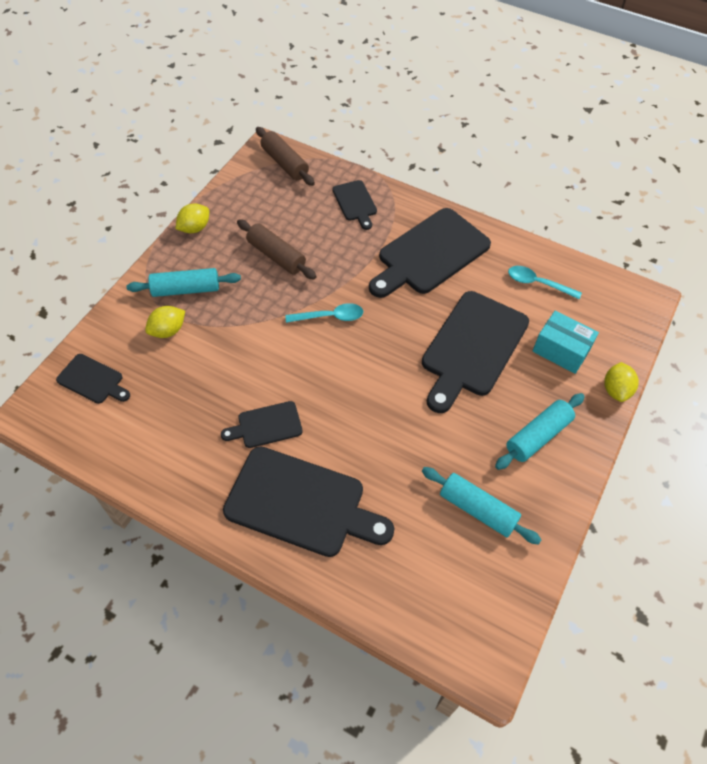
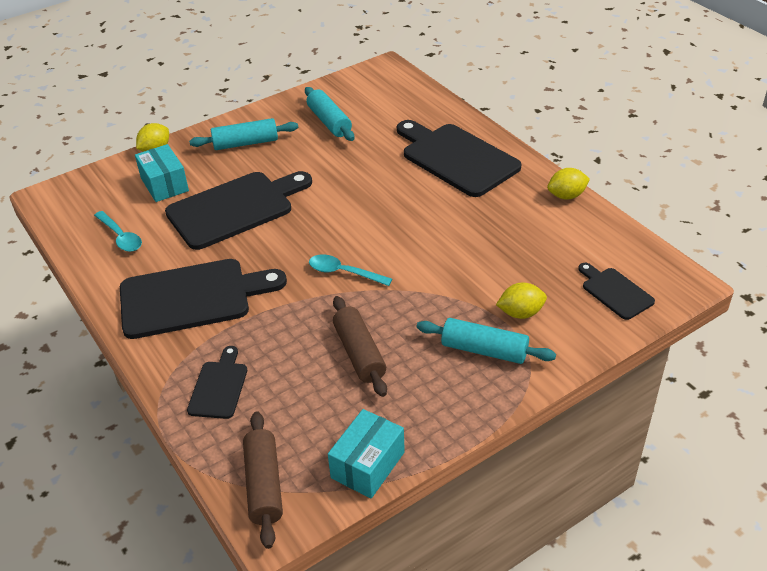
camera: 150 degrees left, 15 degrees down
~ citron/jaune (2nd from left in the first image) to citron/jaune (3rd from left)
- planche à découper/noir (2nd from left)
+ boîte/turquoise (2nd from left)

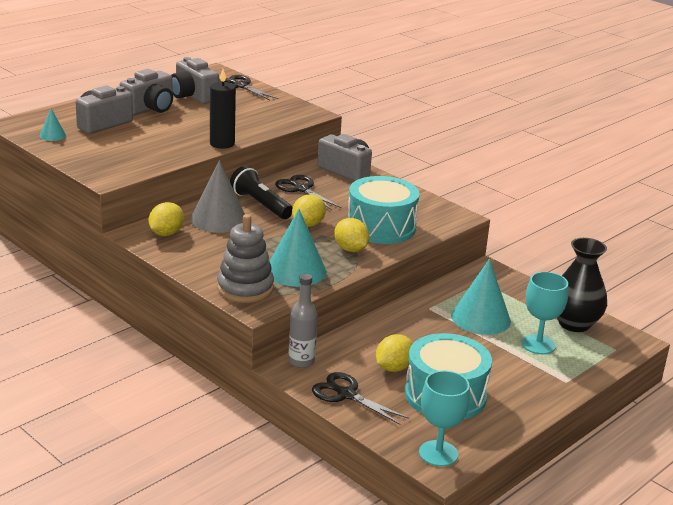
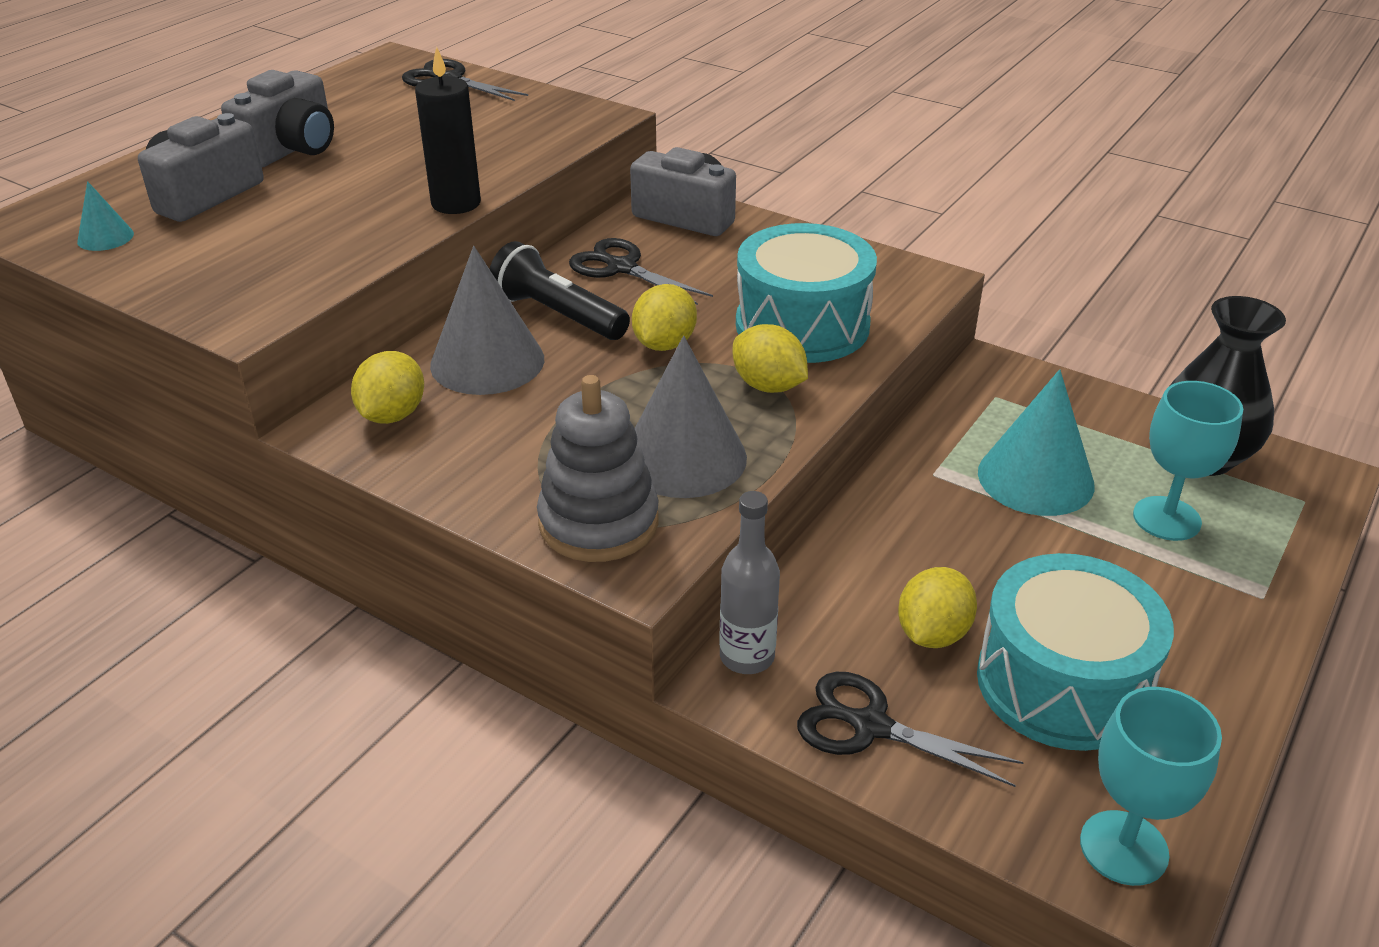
camera: 10 degrees left, 10 degrees up
- appareil photo/gris (3rd from left)
~ cône/turquoise (2nd from left) to cône/gris (2nd from left)

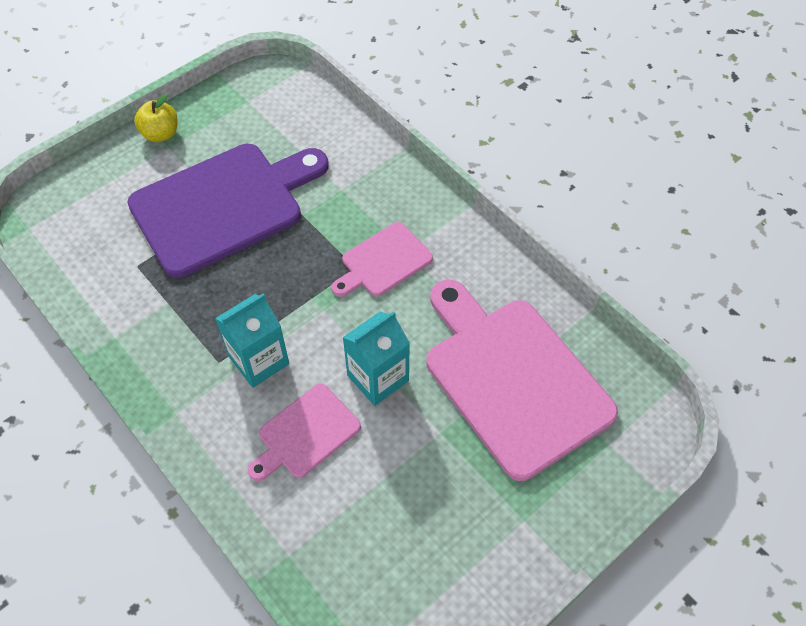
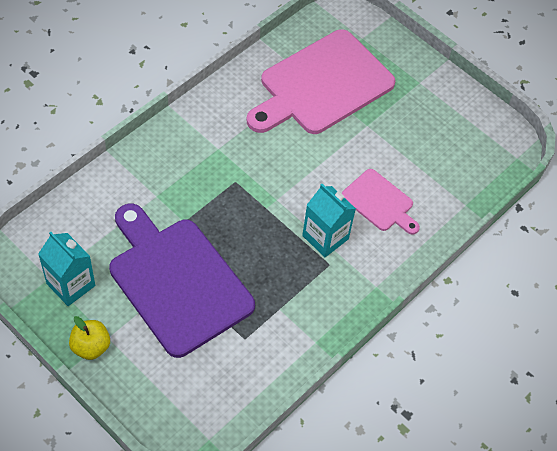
camera: 100 degrees left, 0 degrees up
- planche à découper/rose (2nd from left)
~ brique de lait/turquoise (2nd from left in the first image) to brique de lait/turquoise (1st from left)

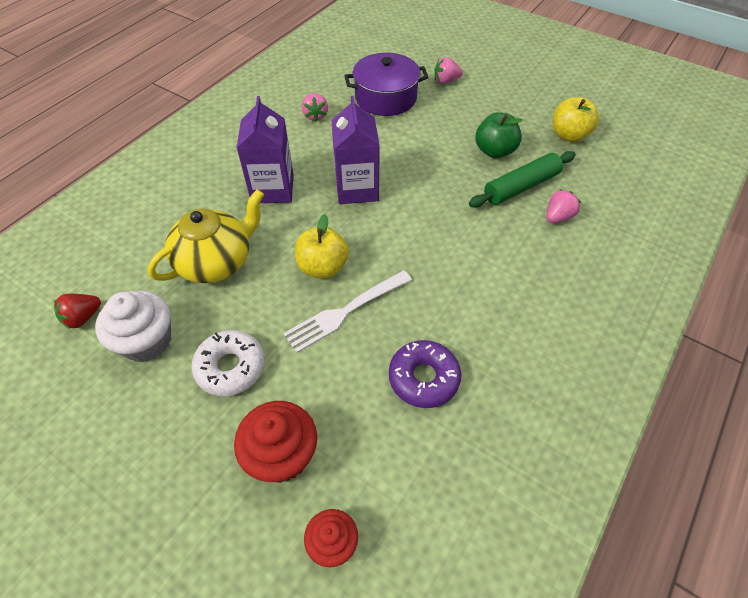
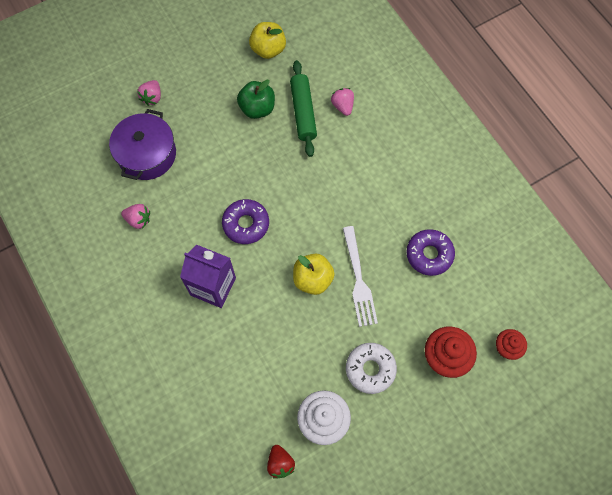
camera: 65 degrees left, 15 degrees up
~ brique de lait/violet (2nd from left) to beignet/violet (1st from left)
- théière/jaune

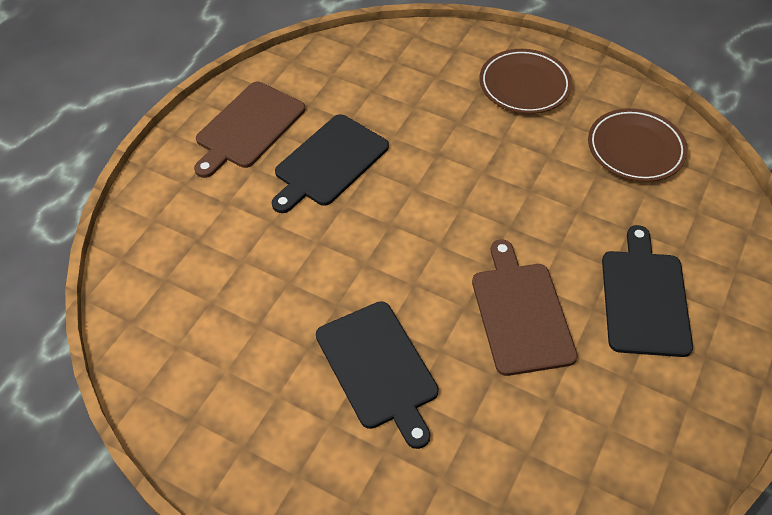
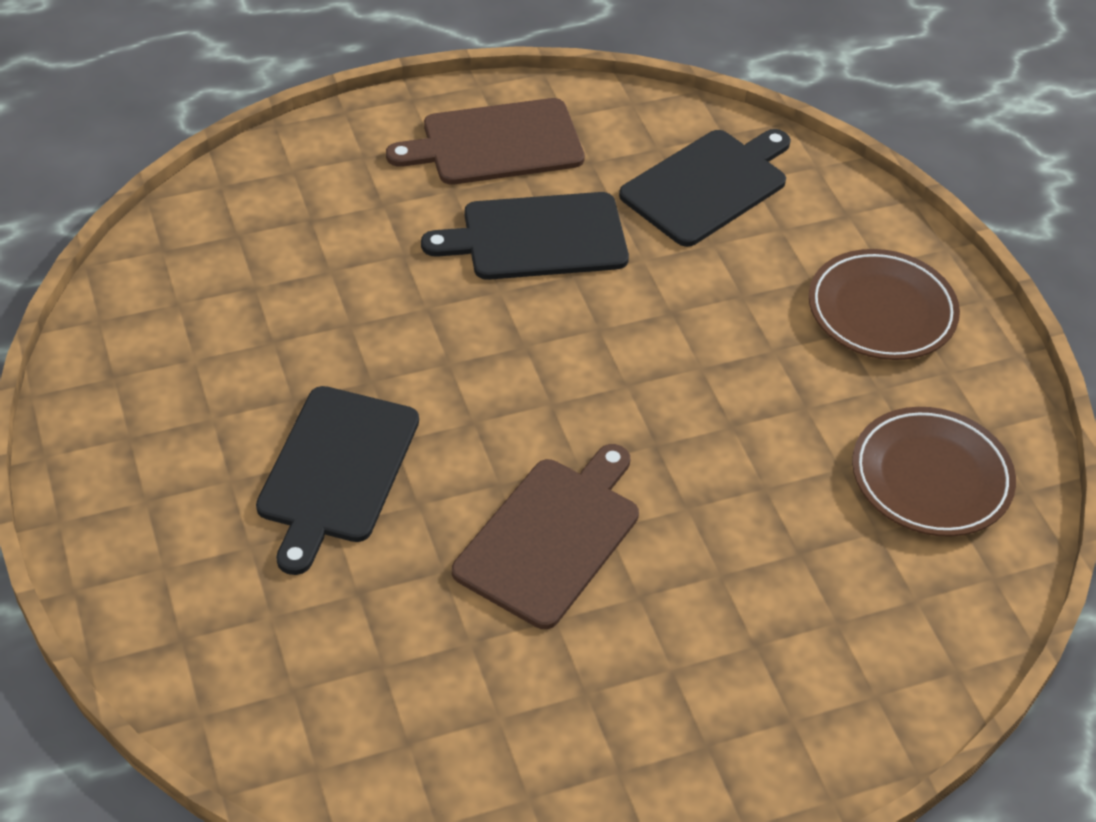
camera: 40 degrees right, 5 degrees down
~ planche à découper/noir (3rd from left)

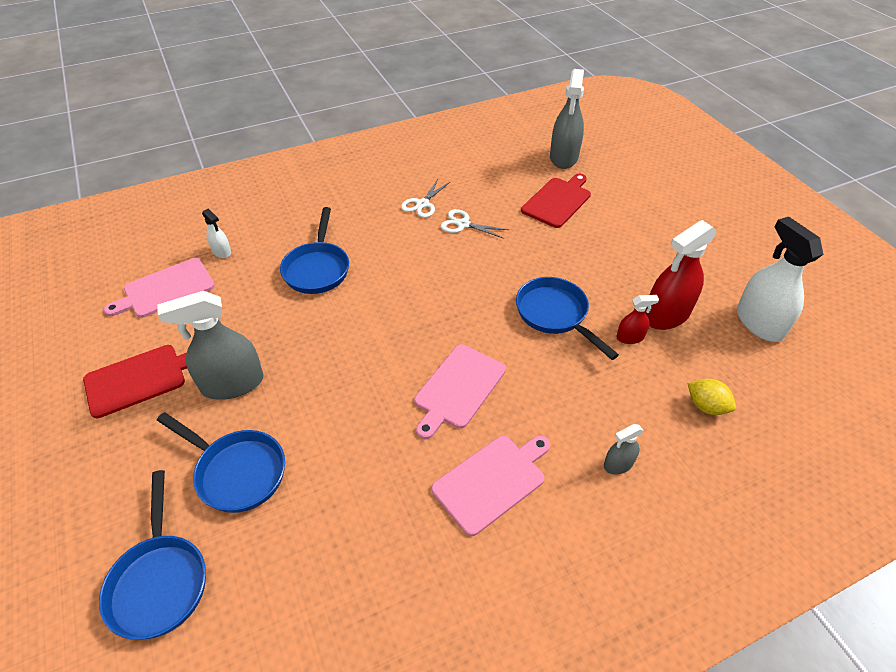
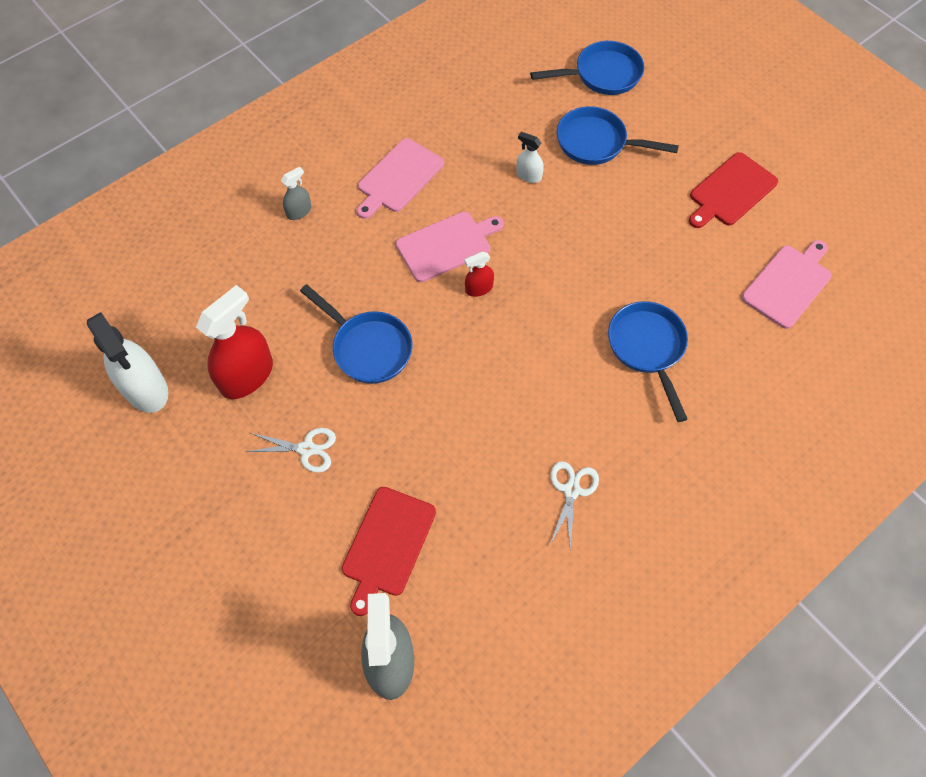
camera: 165 degrees right, 15 degrees up
~ vaporisateur/blanc (1st from left in the first image) to vaporisateur/blanc (2nd from left)
~ ciseaux/blanc (2nd from left in the first image) to ciseaux/blanc (1st from left)
- vaporisateur/gris (1st from left)
~ vaporisateur/rouge (1st from left in the first image) to vaporisateur/rouge (2nd from left)
~ planche à découper/rose (2nd from left) 45 degrees clockwise
- citron/jaune
~ poêle/bleu (1st from left in the first image) 105 degrees clockwise

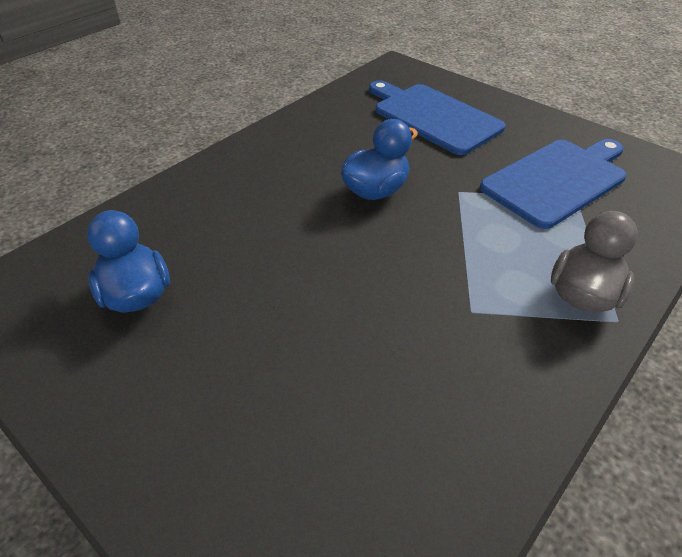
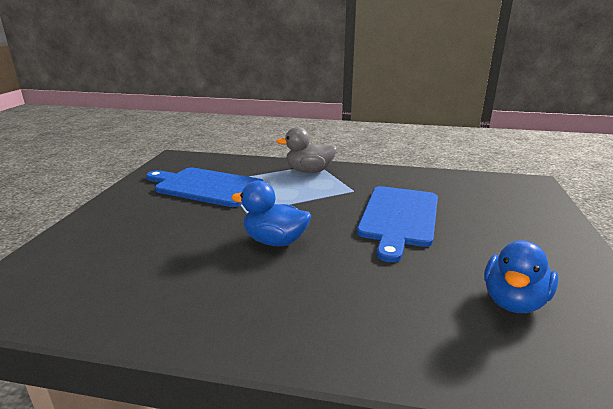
camera: 120 degrees left, 20 degrees down
~ planche à découper/bleu (1st from left in the first image) to planche à découper/bleu (2nd from left)

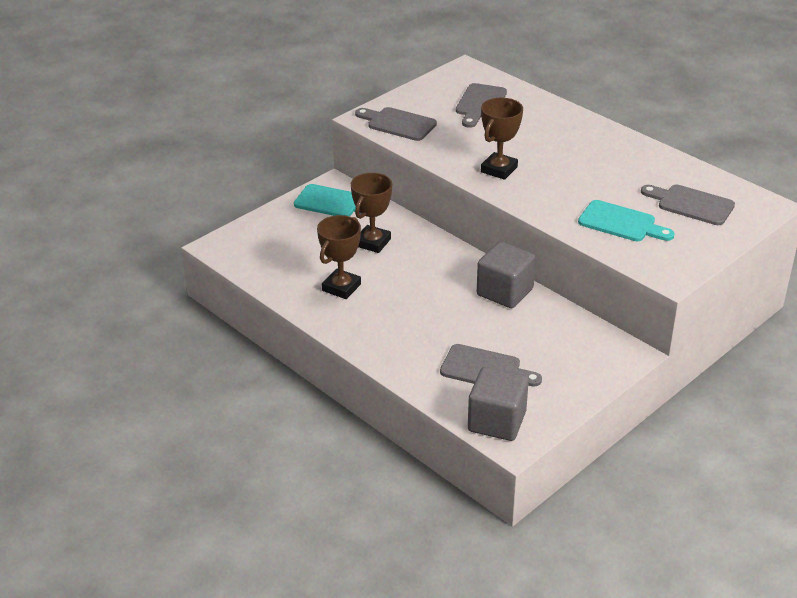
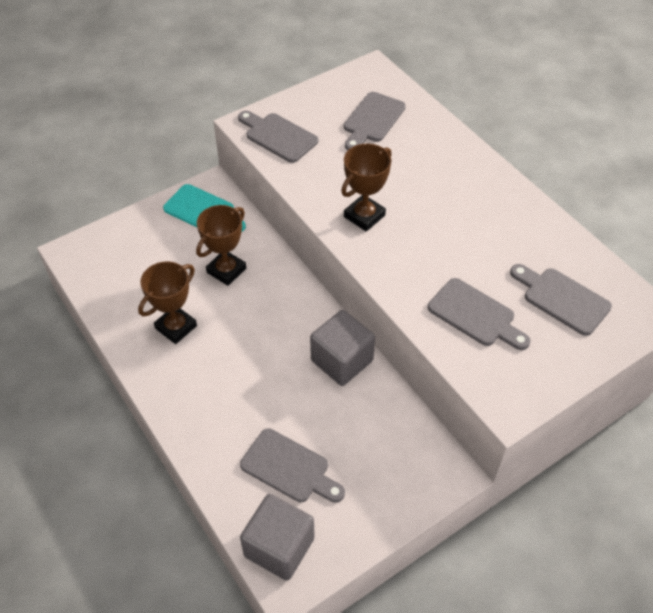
camera: 10 degrees right, 15 degrees up
~ planche à découper/turquoise (2nd from left) to planche à découper/gris (4th from left)

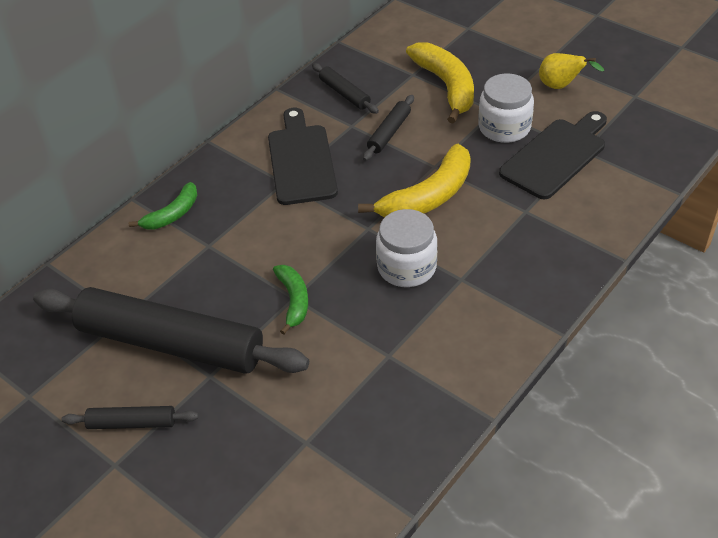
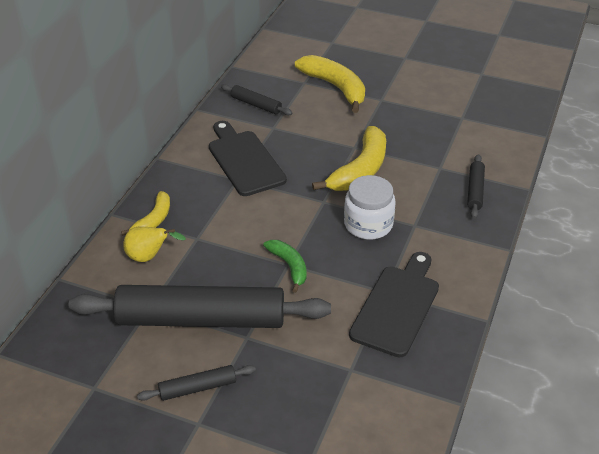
camera: 20 degrees left, 5 degrees down
~ poire/jaune
- bocal/blanc (2nd from left)
~ rouleau à pâtisserie/noir (4th from left)
~ planche à découper/noir (2nd from left)
~ banane/vert (1st from left) to banane/jaune (1st from left)

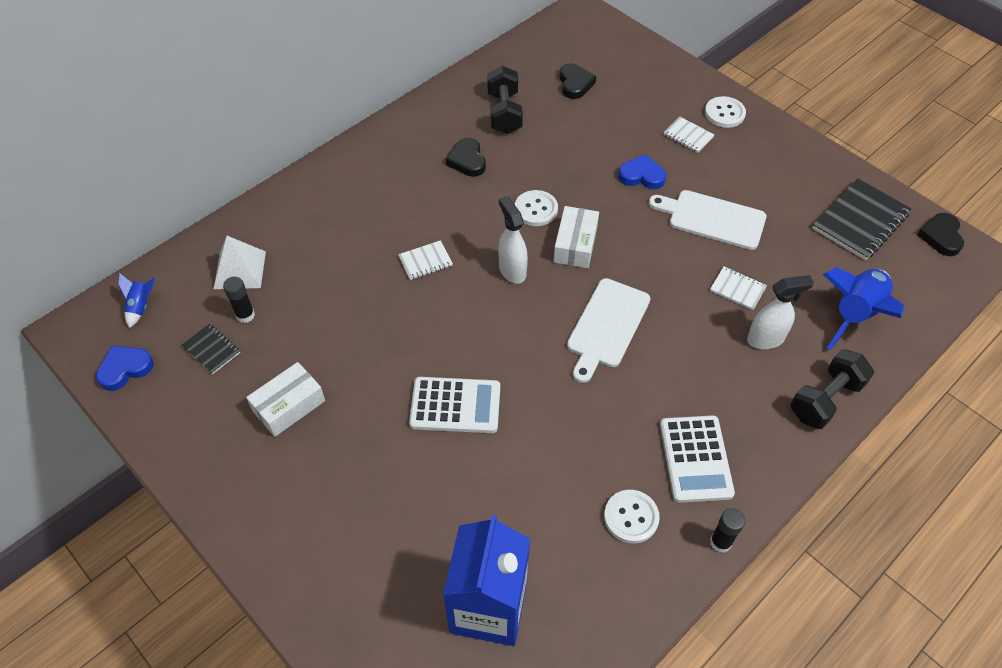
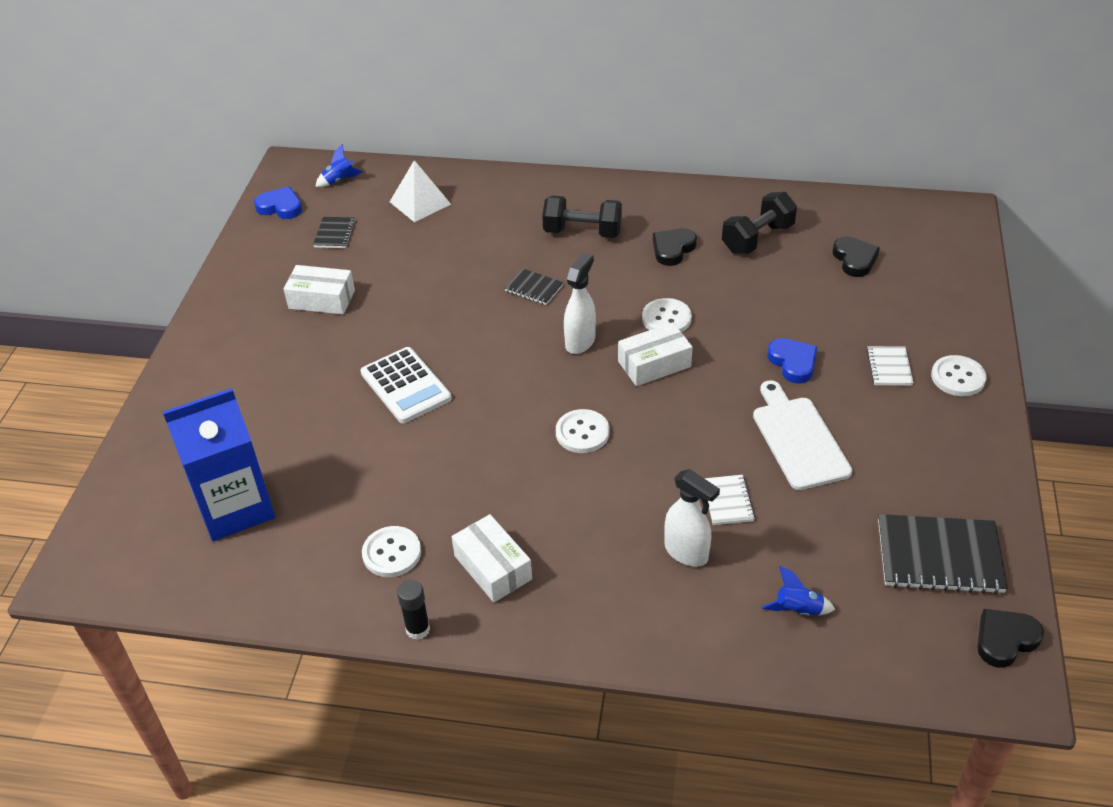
camera: 55 degrees right, 10 degrees down
~ cœur/noir (2nd from left) 60 degrees counterclockwise
~ carnet/blanc (1st from left) to carnet/noir (2nd from left)
~ fusée/bleu (2nd from left) x0.47
- bâton de colle/noir (1st from left)
~ planche à découper/blanc (1st from left) to bouton/blanc (2nd from left)
~ haltère/noir (2nd from left in the first image) to haltère/noir (1st from left)
~ calculatrice/blanc (2nd from left) to boîte/blanc (2nd from left)

